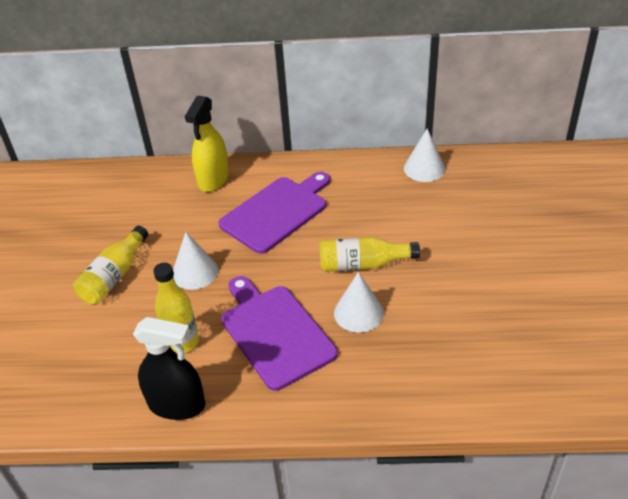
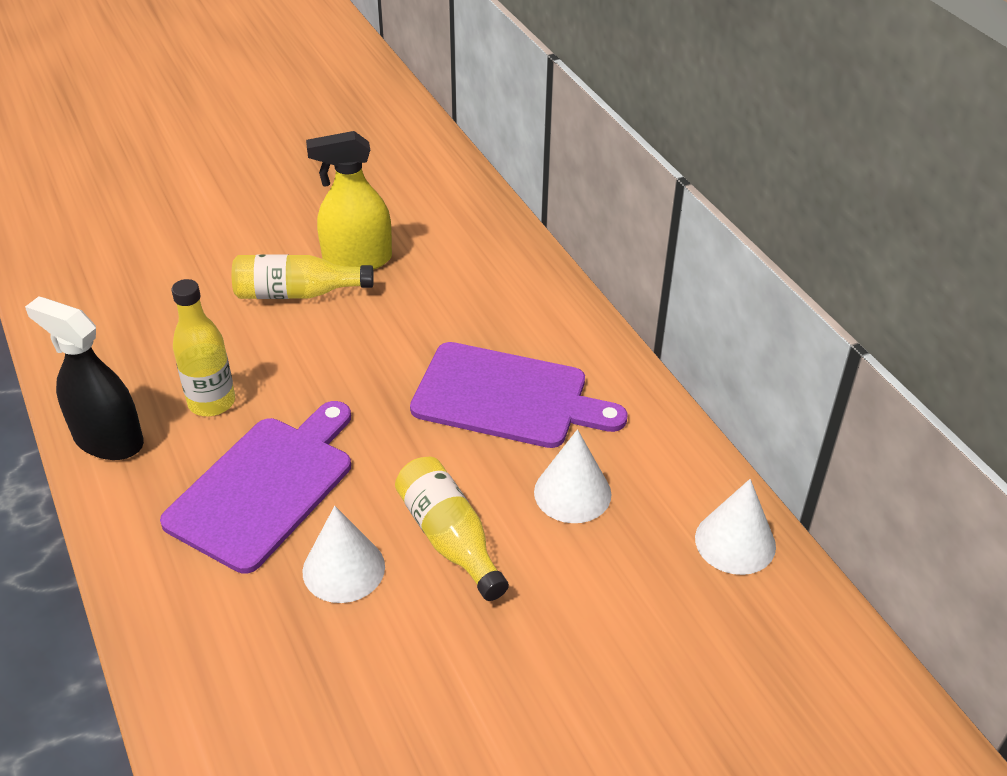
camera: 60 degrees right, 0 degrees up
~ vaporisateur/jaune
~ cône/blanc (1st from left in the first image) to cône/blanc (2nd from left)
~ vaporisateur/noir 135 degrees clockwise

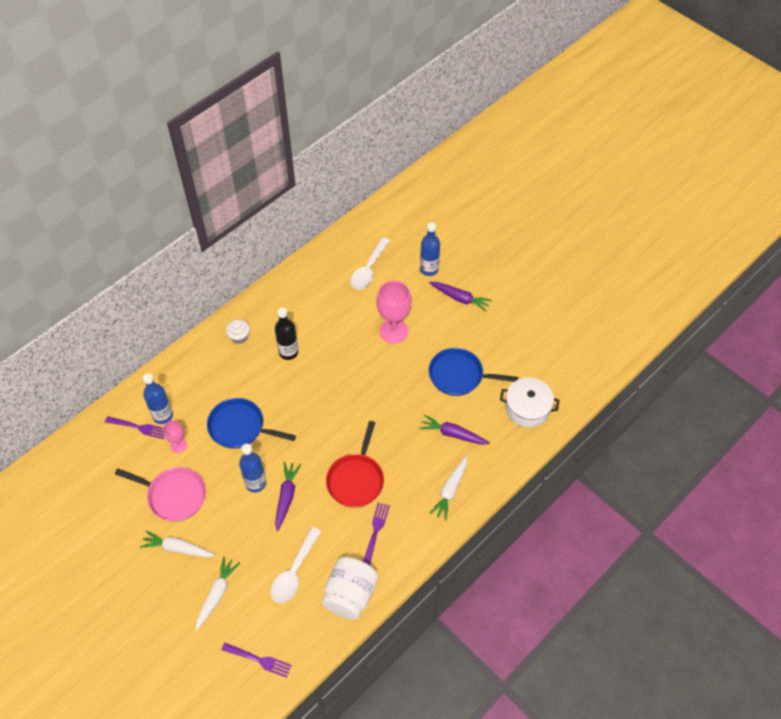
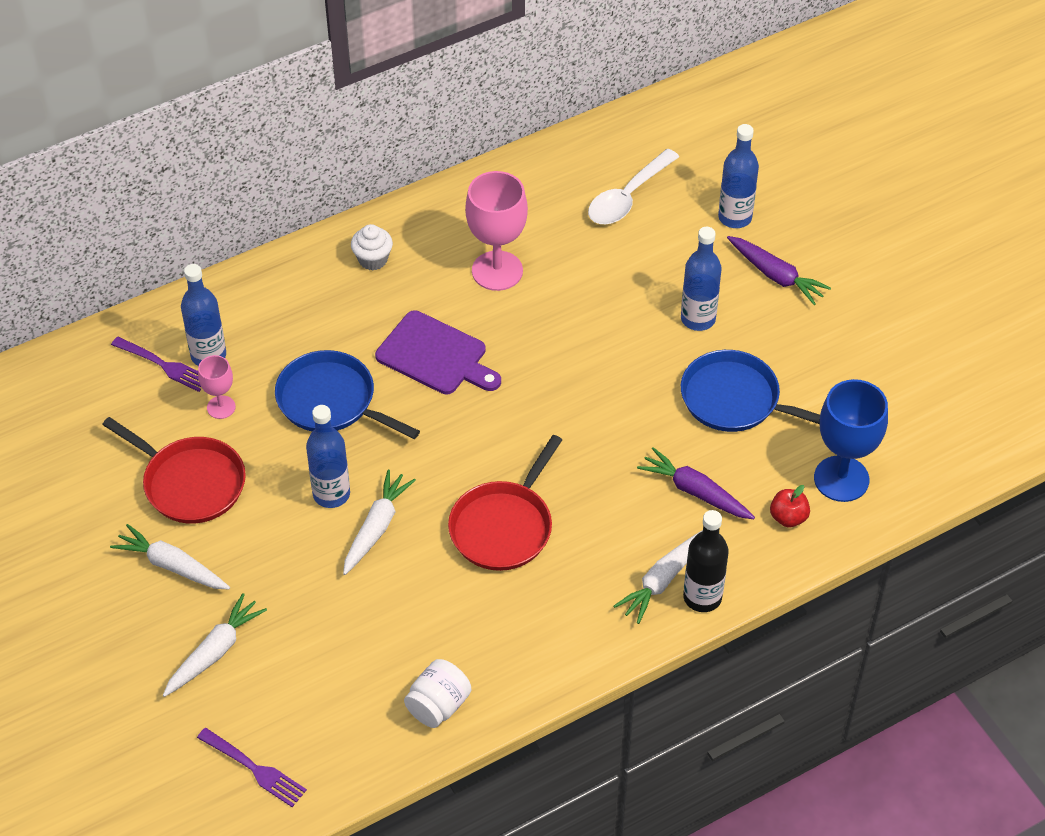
camera: 15 degrees right, 5 degrees down
~ verre à pied/rose (2nd from left)
~ bouteille/noir
~ marmite/blanc to verre à pied/bleu
~ carotte/violet (1st from left) to carotte/blanc (3rd from left)
~ poêle/rose to poêle/rouge (1st from left)
- fourchette/violet (3rd from left)
- cuillère/blanc (1st from left)
~ bocal/blanc x0.62
+ bouteille/bleu (3rd from left)
+ planche à découper/violet
+ pomme/rouge

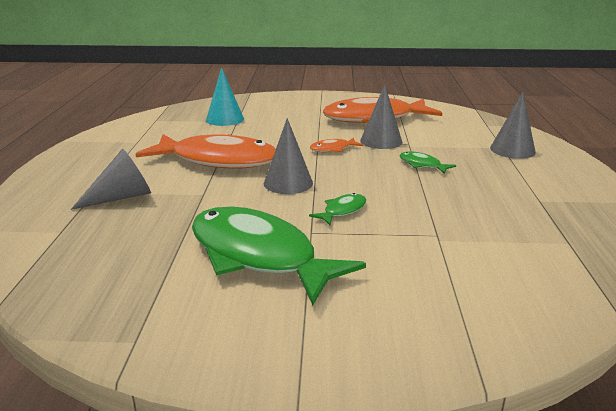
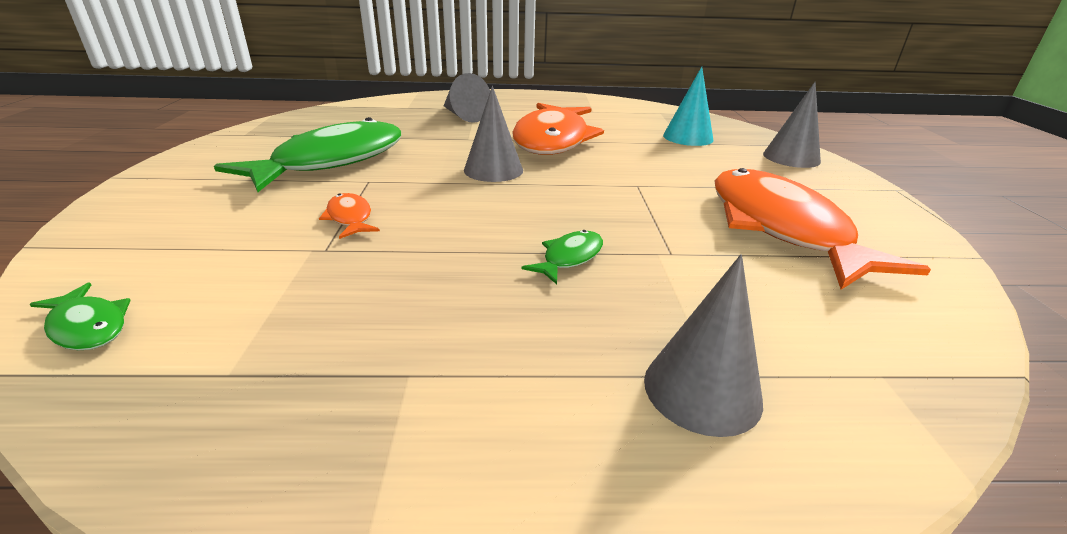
camera: 85 degrees right, 5 degrees up
~ cône/gris (3rd from left in the first image) to cône/gris (4th from left)
~ poisson/orange (2nd from left in the first image) to poisson/orange (1st from left)
~ poisson/vert (2nd from left in the first image) to poisson/vert (1st from left)

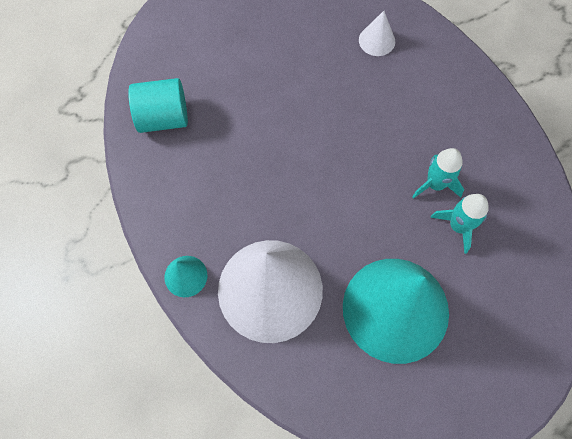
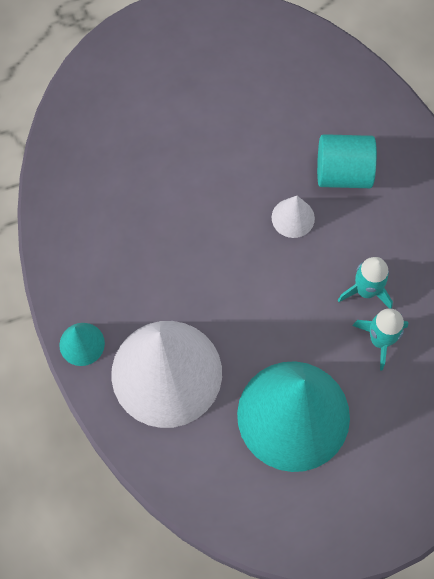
camera: 10 degrees right, 0 degrees up
~ cône/blanc (2nd from left)
~ cylindre/turquoise

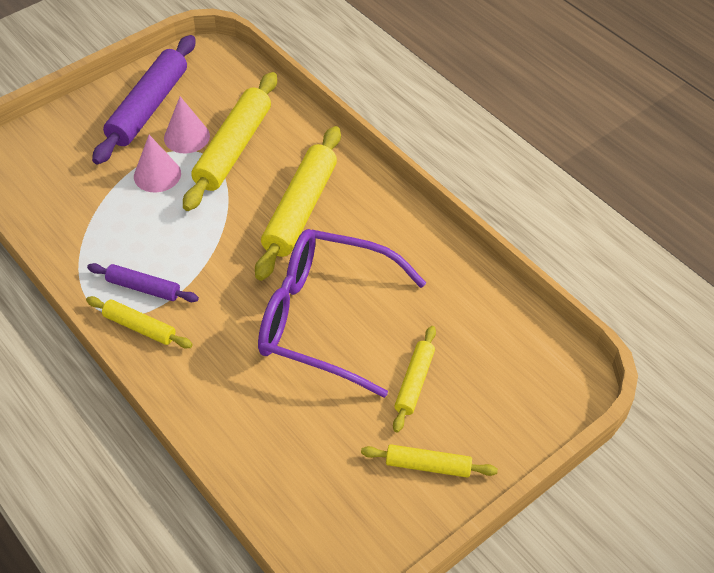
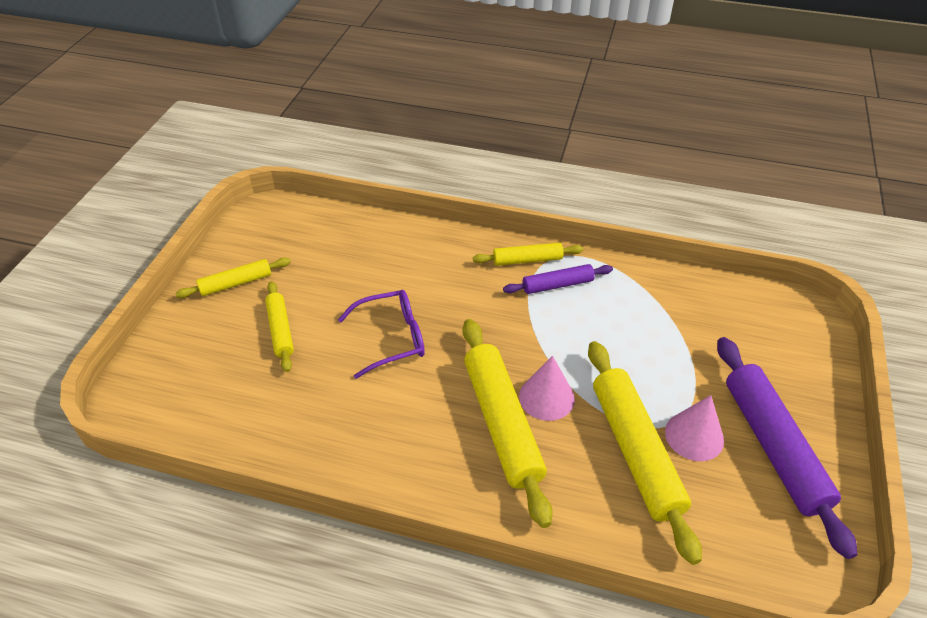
camera: 145 degrees right, 5 degrees down
~ cône/rose (1st from left)
~ lunettes/violet x0.56

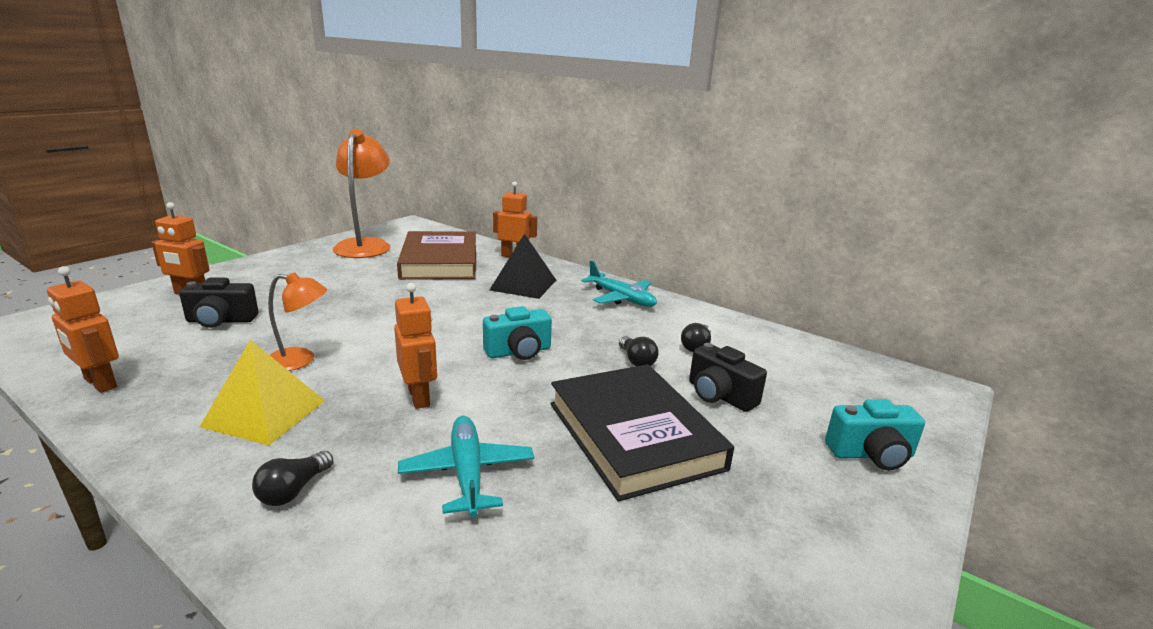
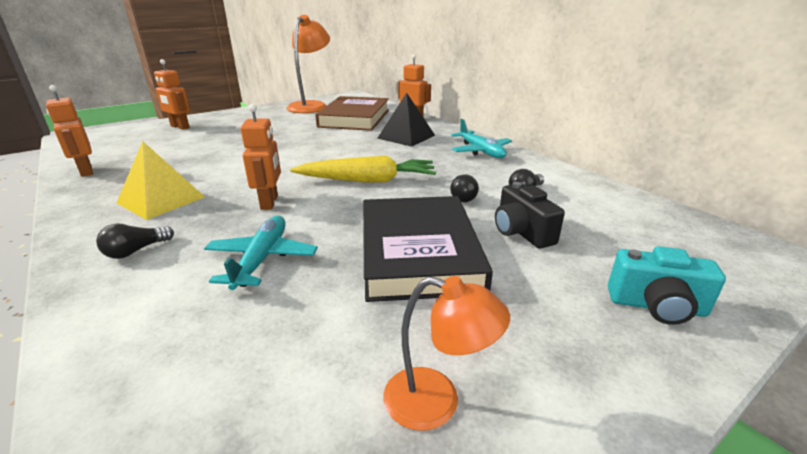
camera: 20 degrees right, 5 degrees up
~ lampe/orange (1st from left in the first image) to lampe/orange (2nd from left)
- appareil photo/noir (1st from left)
~ appareil photo/turquoise (1st from left) to carotte/jaune

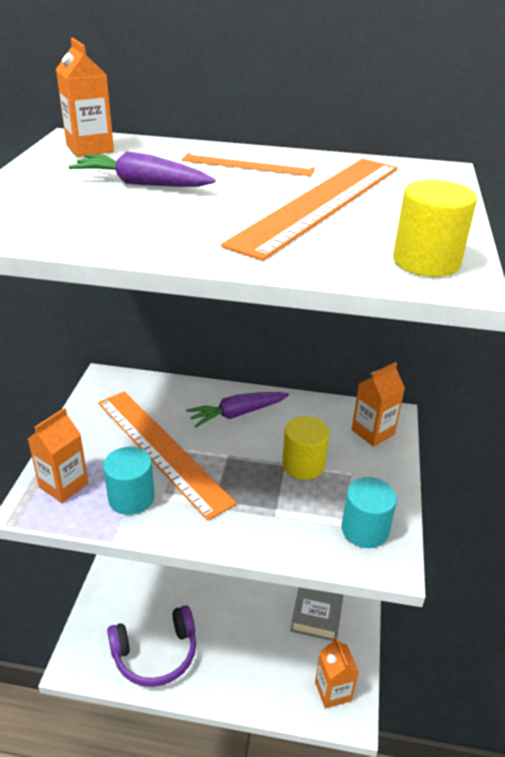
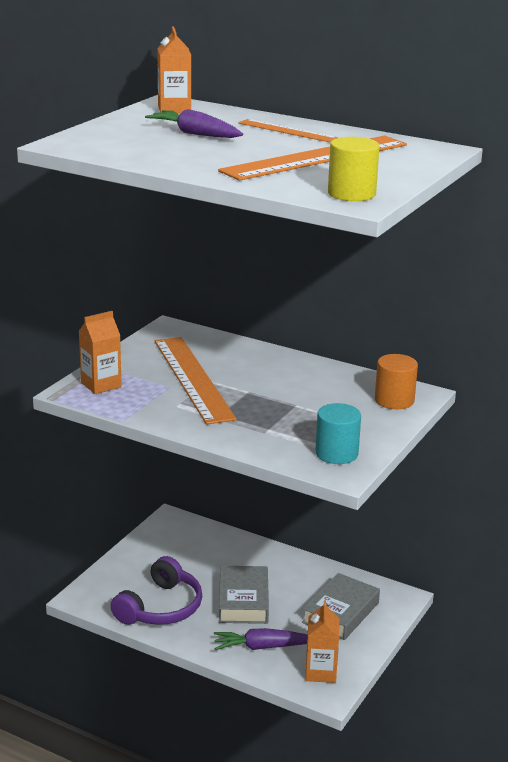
camera: 20 degrees right, 10 degrees down
~ brique de lait/orange (4th from left) to cylindre/orange
~ carotte/violet (2nd from left)
- cylindre/jaune (1st from left)
- cylindre/turquoise (1st from left)
~ casque audio/violet 60 degrees counterclockwise
+ livre/gris (1st from left)

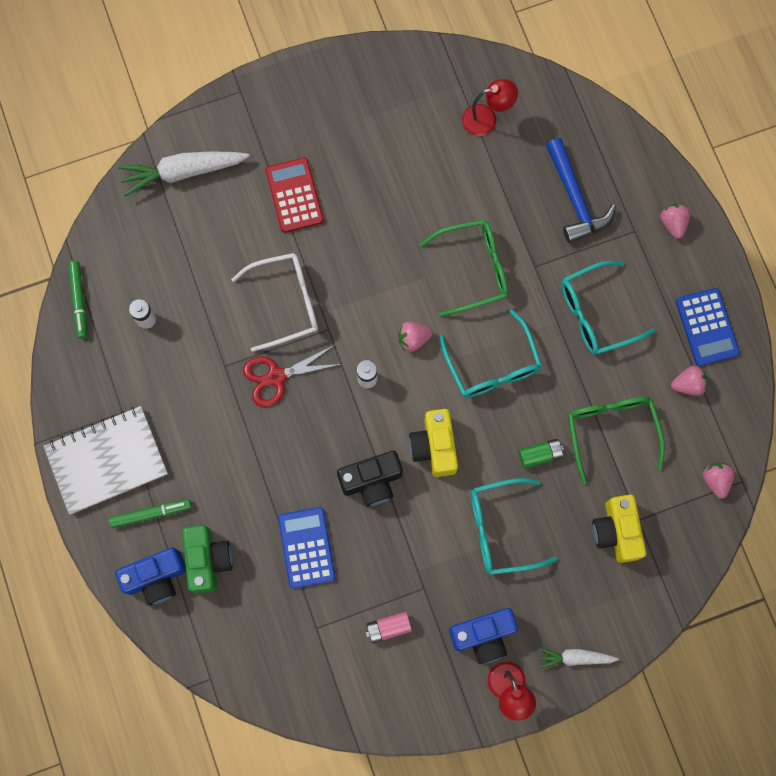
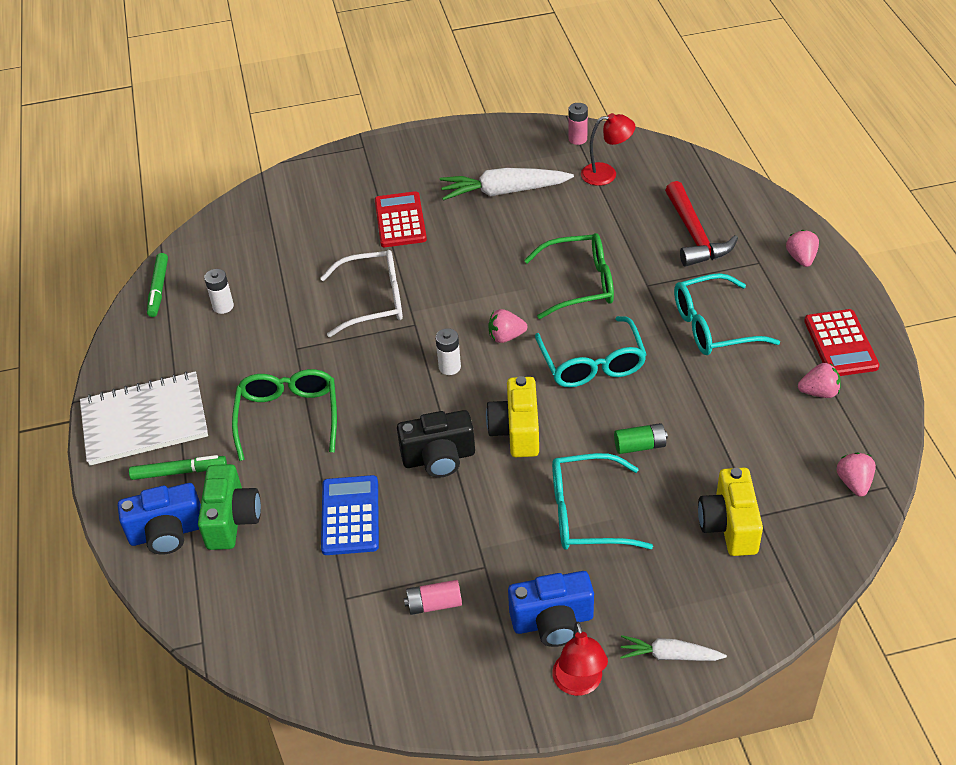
camera: 10 degrees right, 30 degrees down
~ marteau/bleu to marteau/rouge
~ carotte/blanc (1st from left)
~ calculatrice/bleu (2nd from left) to calculatrice/rouge (2nd from left)
- ciseaux/rouge
~ lunettes/vert (2nd from left in the first image) to lunettes/vert (1st from left)
+ pile/rose (2nd from left)

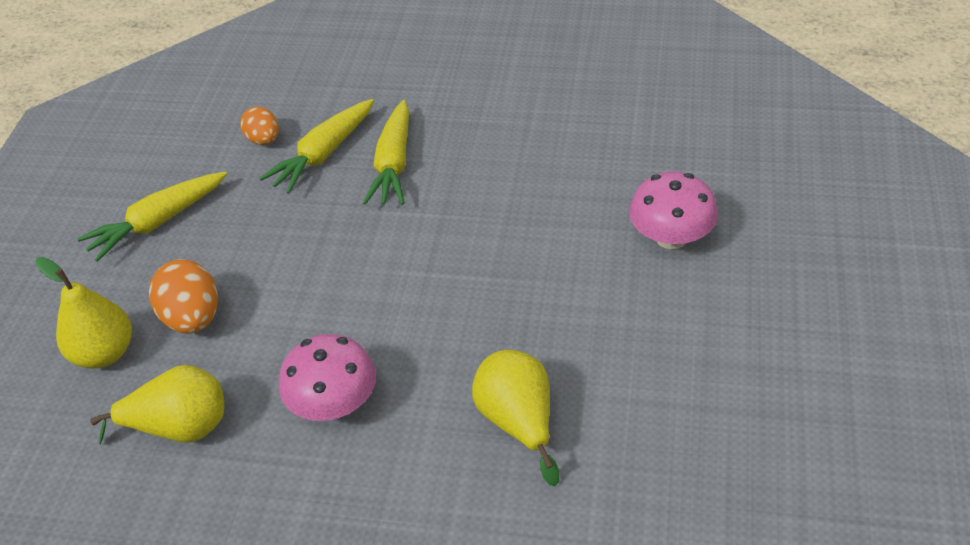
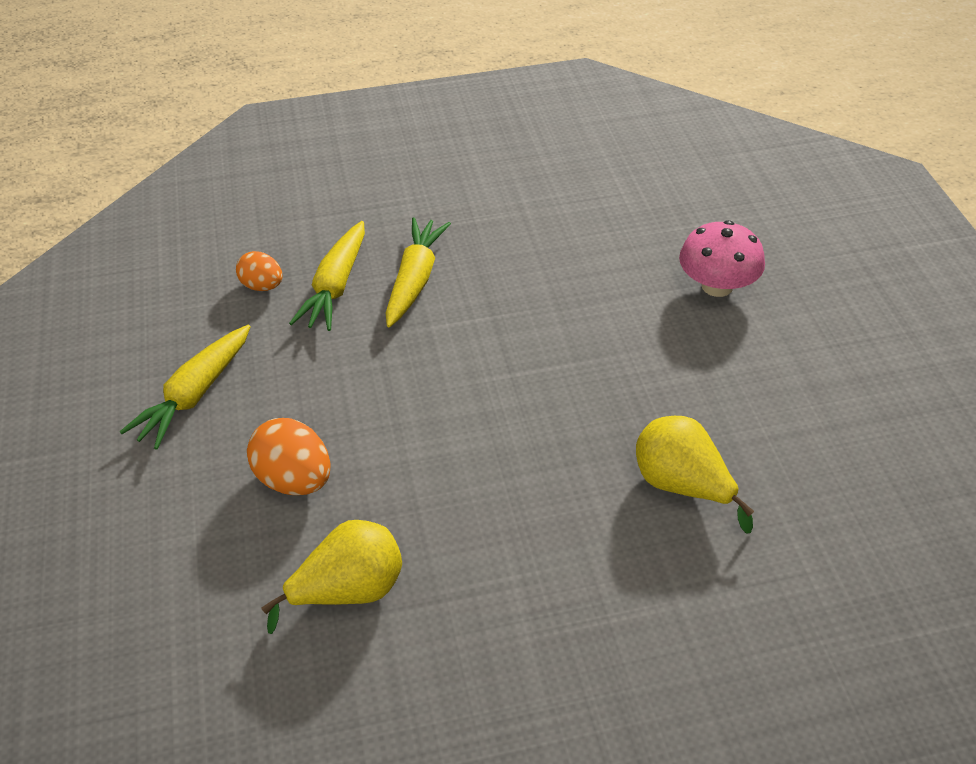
camera: 25 degrees left, 0 degrees up
~ carotte/jaune (3rd from left) 150 degrees counterclockwise
- poire/jaune (1st from left)
- champignon/rose (1st from left)

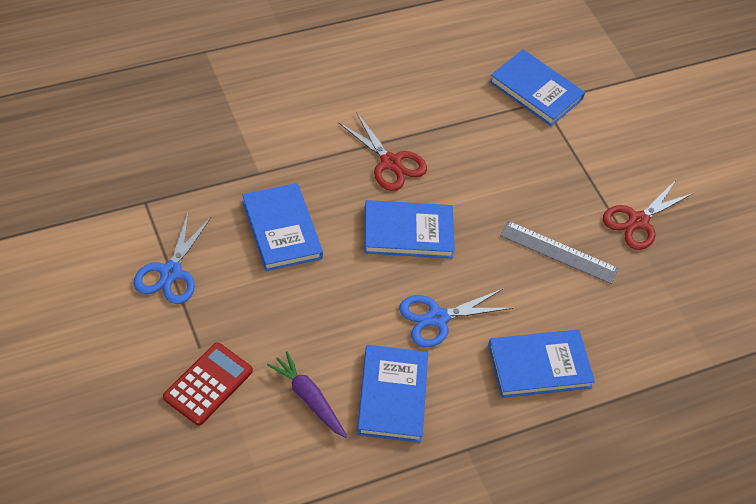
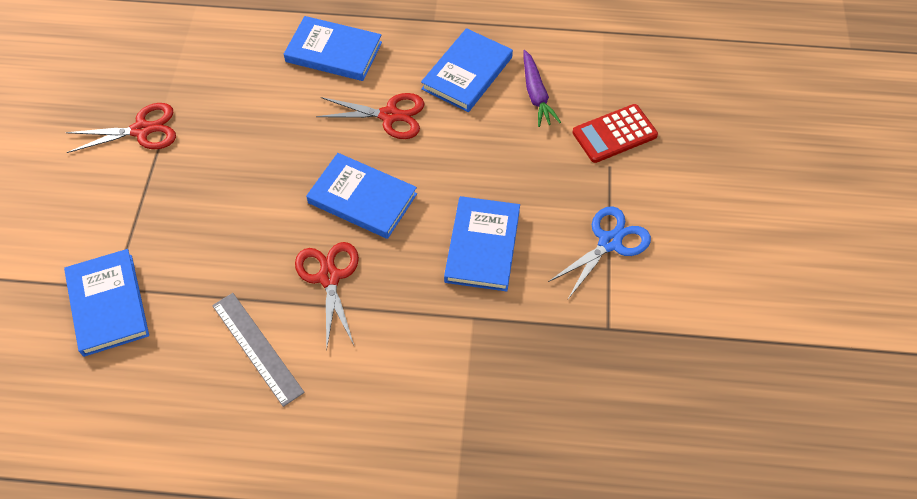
camera: 145 degrees left, 5 degrees up
~ règle/gris
~ ciseaux/bleu (2nd from left) to ciseaux/rouge (3rd from left)

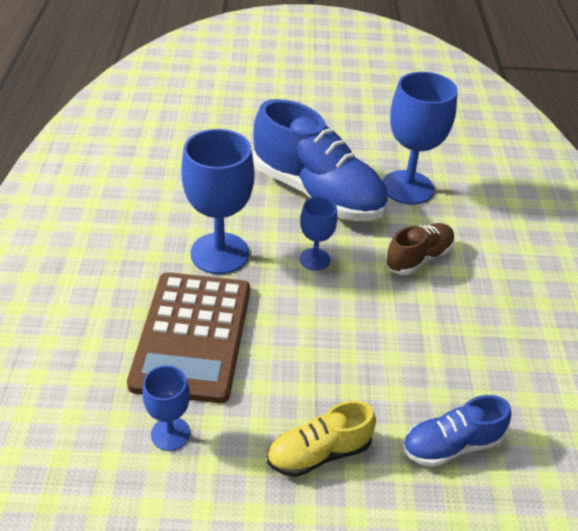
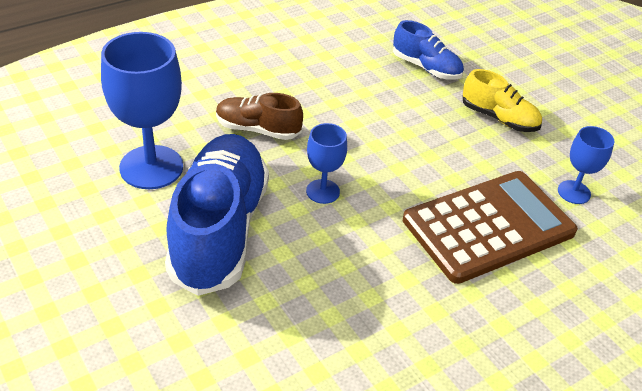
camera: 125 degrees left, 0 degrees up
- verre à pied/bleu (2nd from left)

